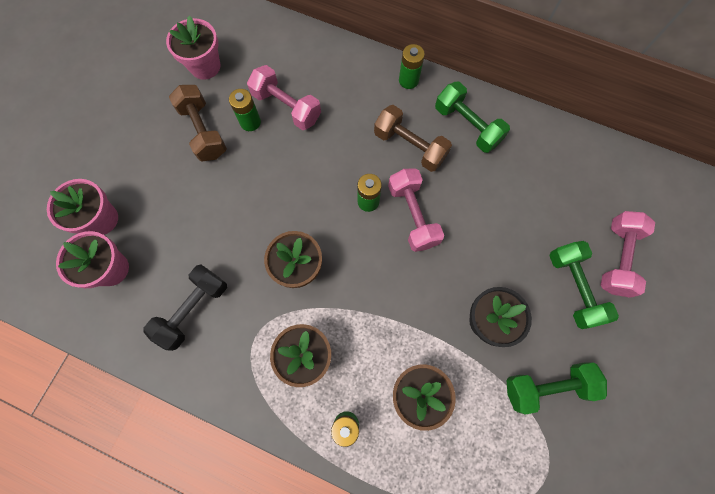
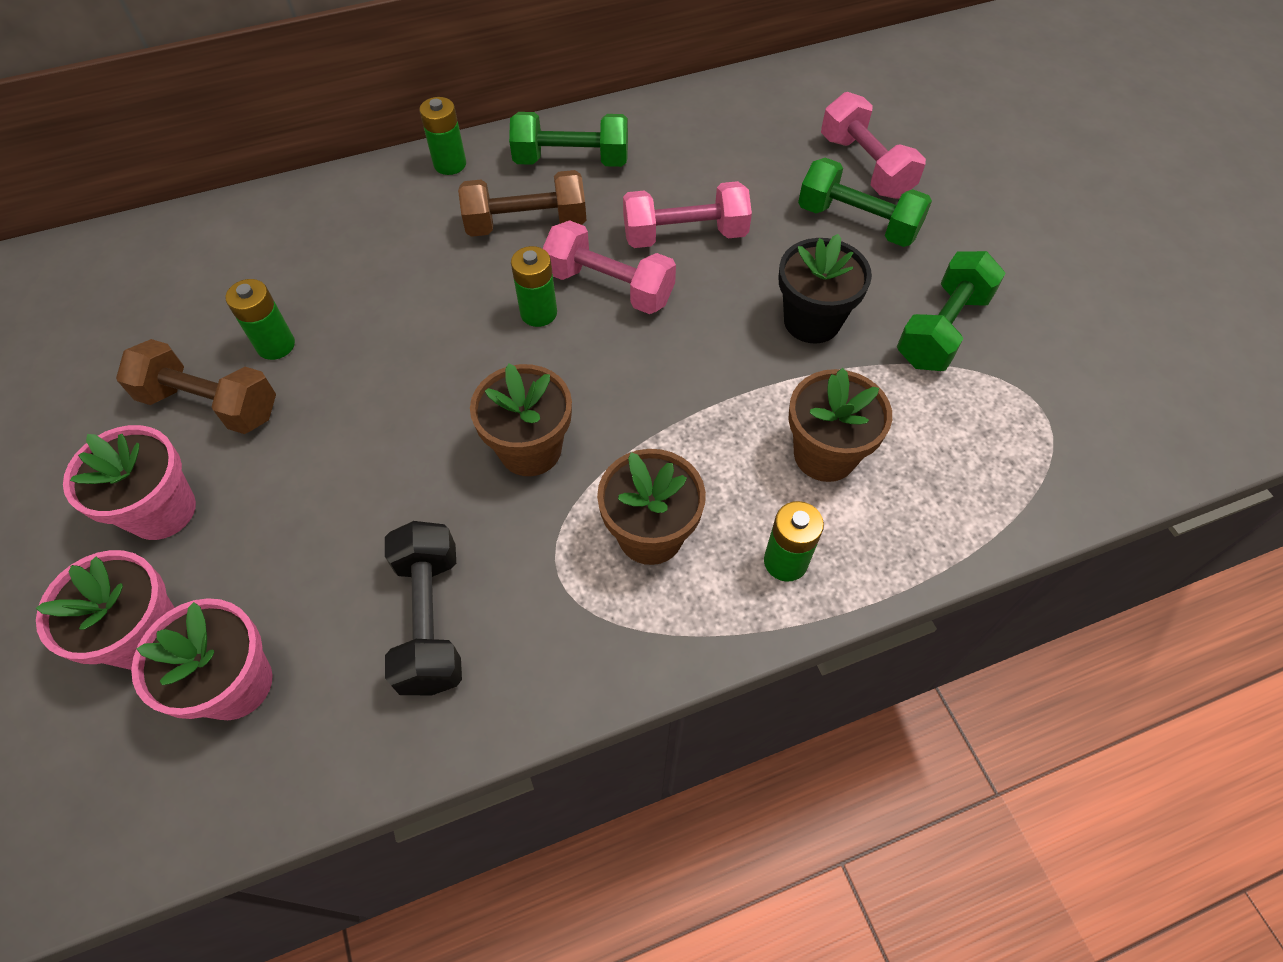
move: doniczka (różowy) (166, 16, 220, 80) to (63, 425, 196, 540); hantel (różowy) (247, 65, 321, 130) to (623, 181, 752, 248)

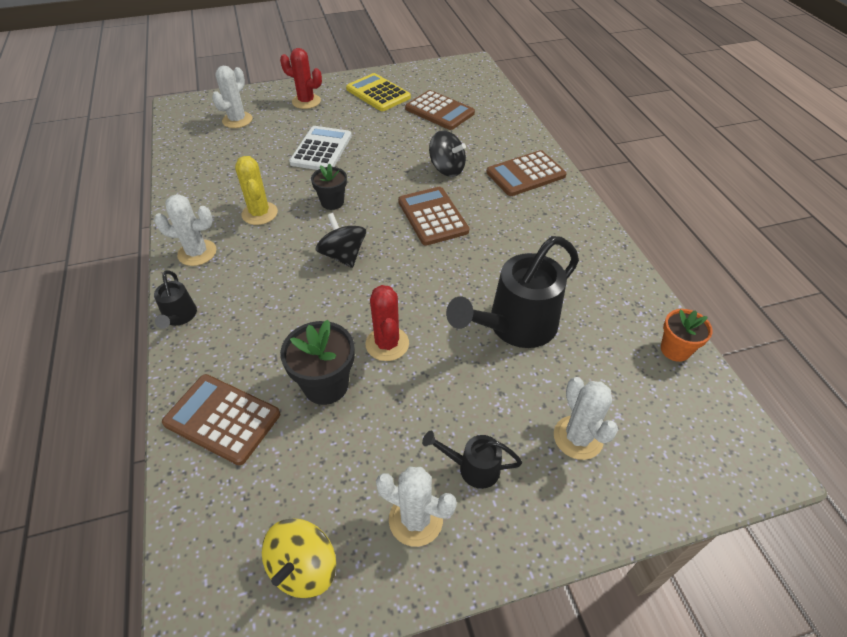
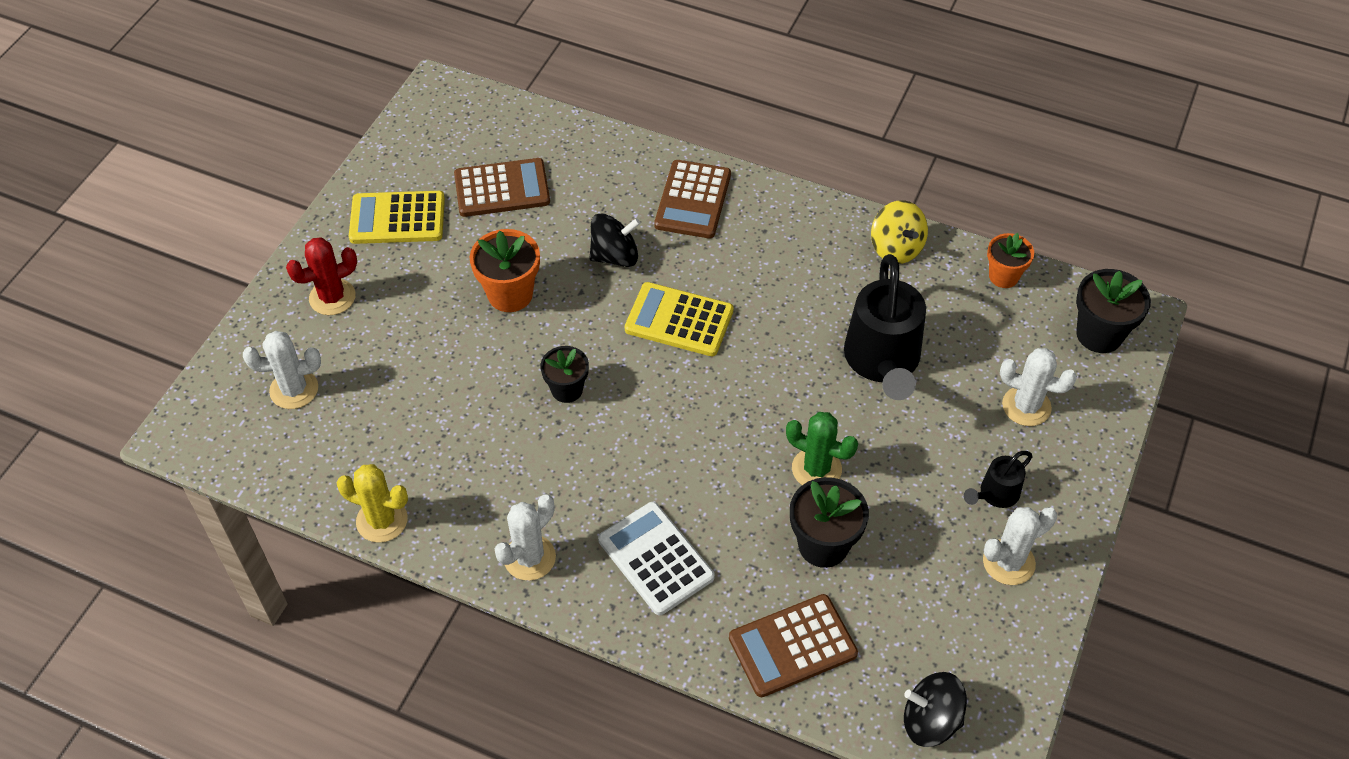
delete: konewka (czarny) (154, 270, 197, 329)
insert: doniczka (pomarańczowy) (470, 229, 540, 312); doniczka (czarny) (1076, 269, 1151, 353)
move: kaktus (żółty) (235, 156, 278, 225) to (336, 464, 408, 543); kalkulator (biały) (289, 126, 352, 170) to (598, 502, 715, 615); bączek (żółty) (262, 518, 336, 598) to (871, 200, 928, 264); bączek (czarny) (315, 213, 366, 268) to (904, 672, 967, 747)
recolor: kalkulator (brązowy) (398, 187, 469, 246) to kalkulator (żółty) (625, 282, 734, 356); kaktus (czerwony) (366, 285, 409, 361) to kaktus (zielony) (786, 412, 858, 485)
rotate: kaktus (biały) (212, 66, 252, 128) = (243, 331, 321, 409) 75 degrees counterclockwise

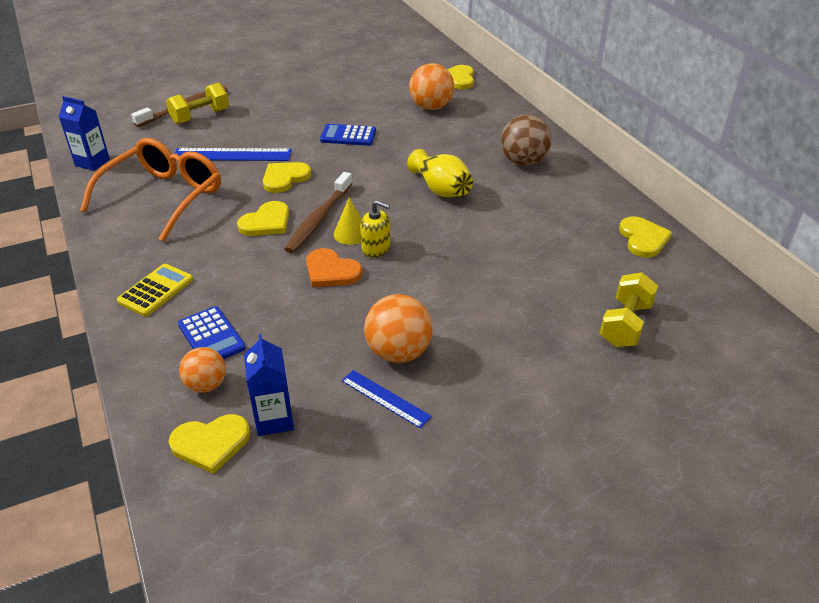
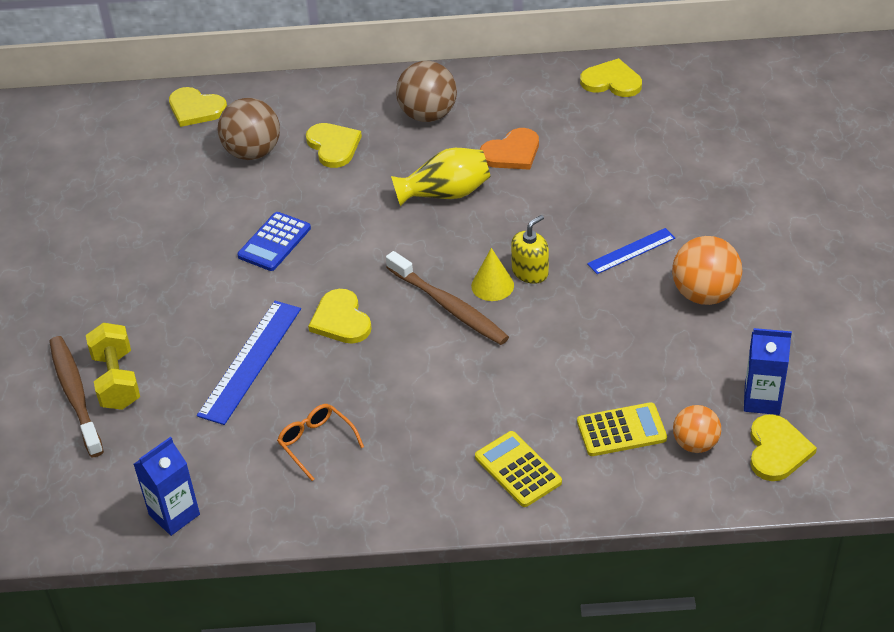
delete: hantel (żółty) (600, 273, 658, 347)
move: serce (żółty) (237, 201, 289, 236) to (306, 123, 362, 168); serce (pomarańczowy) (306, 248, 362, 287) to (479, 128, 539, 170); linijka (niebieski) (341, 370, 432, 428) to (587, 228, 675, 274)
recolor: piłka (pomarańczowy) (409, 63, 454, 110) to piłka (brązowy) (218, 98, 280, 160); kalkulator (niebieski) (178, 306, 246, 360) to kalkulator (żółty) (577, 402, 667, 456)
resize: okulary (pomarańczowy) (80, 138, 221, 242) = (277, 404, 364, 481) x0.44

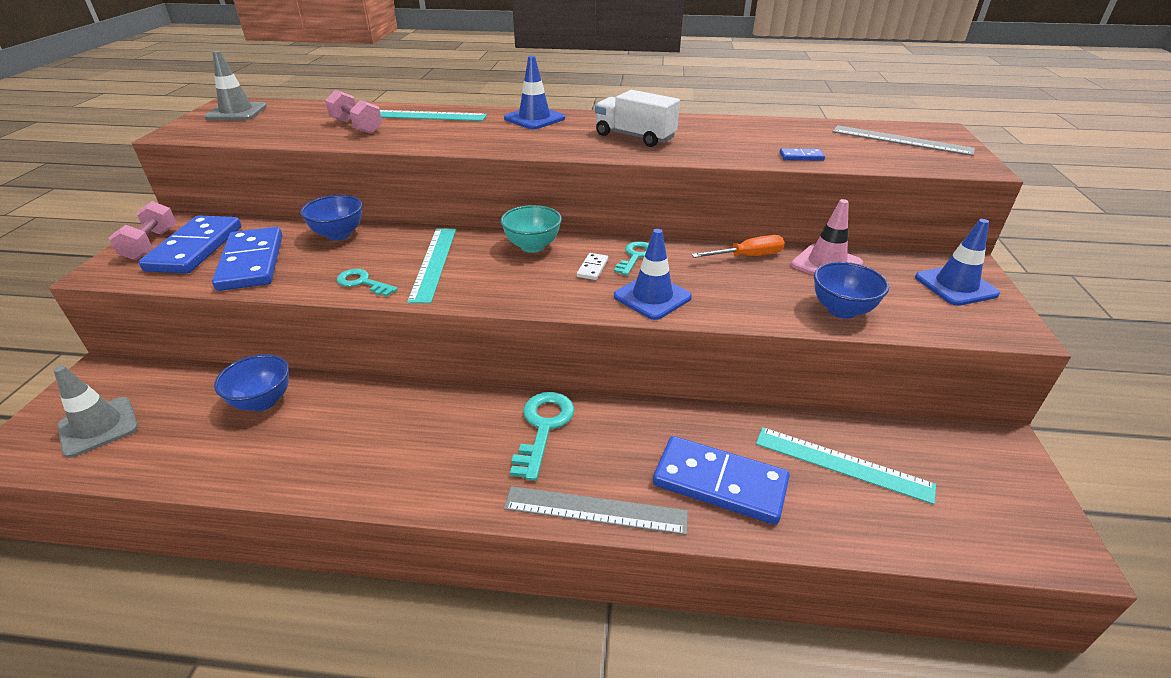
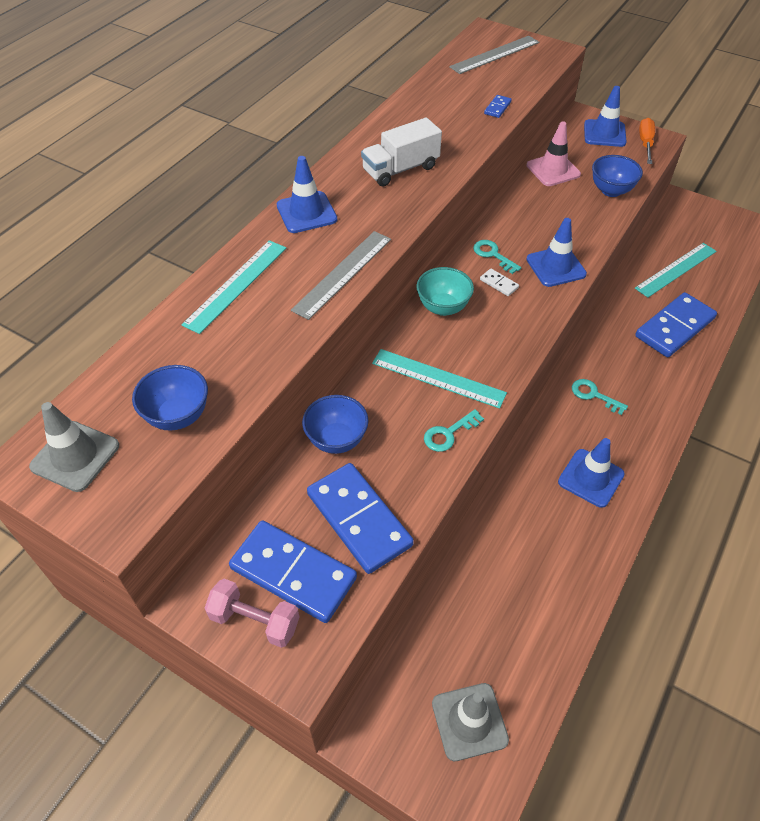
delete: hantel (różowy) (325, 90, 382, 134)
insert: pachołek (niebieski) (558, 438, 625, 508)
move: miska (niebieski) (214, 354, 289, 411) to (132, 365, 208, 431); linijka (szary) (504, 486, 688, 535) to (291, 231, 391, 320); śrubokręt (pomarańczowy) (692, 235, 785, 258) to (639, 118, 655, 164)
rotate: kostka domina (niebieski) (212, 227, 282, 291) = (307, 463, 414, 574) 45 degrees clockwise
resize: klucz (turkusowy) (510, 392, 574, 481) = (572, 379, 628, 415) x0.64

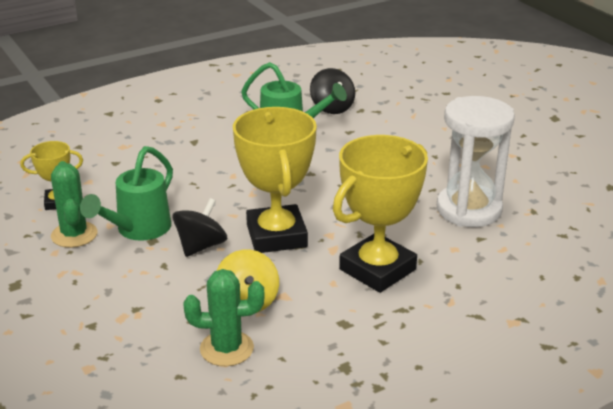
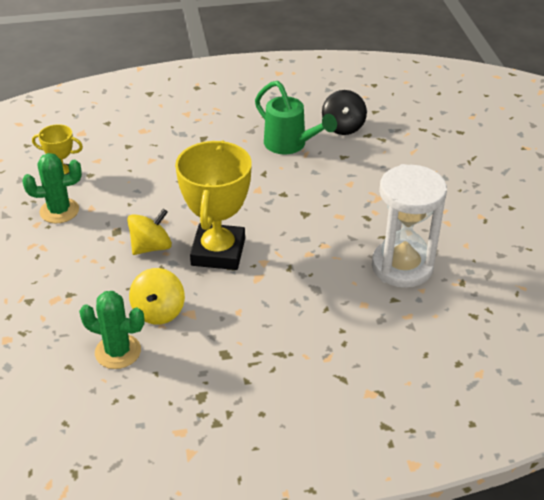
delete: konewka (zielony) (80, 146, 173, 241); puchar (żółty) (333, 135, 428, 293)
recolor: bączek (czarny) (172, 198, 227, 257) to bączek (żółty) (127, 209, 172, 255)
rotate: kaktus (zielony) (51, 161, 97, 248) = (22, 153, 82, 223) 75 degrees clockwise

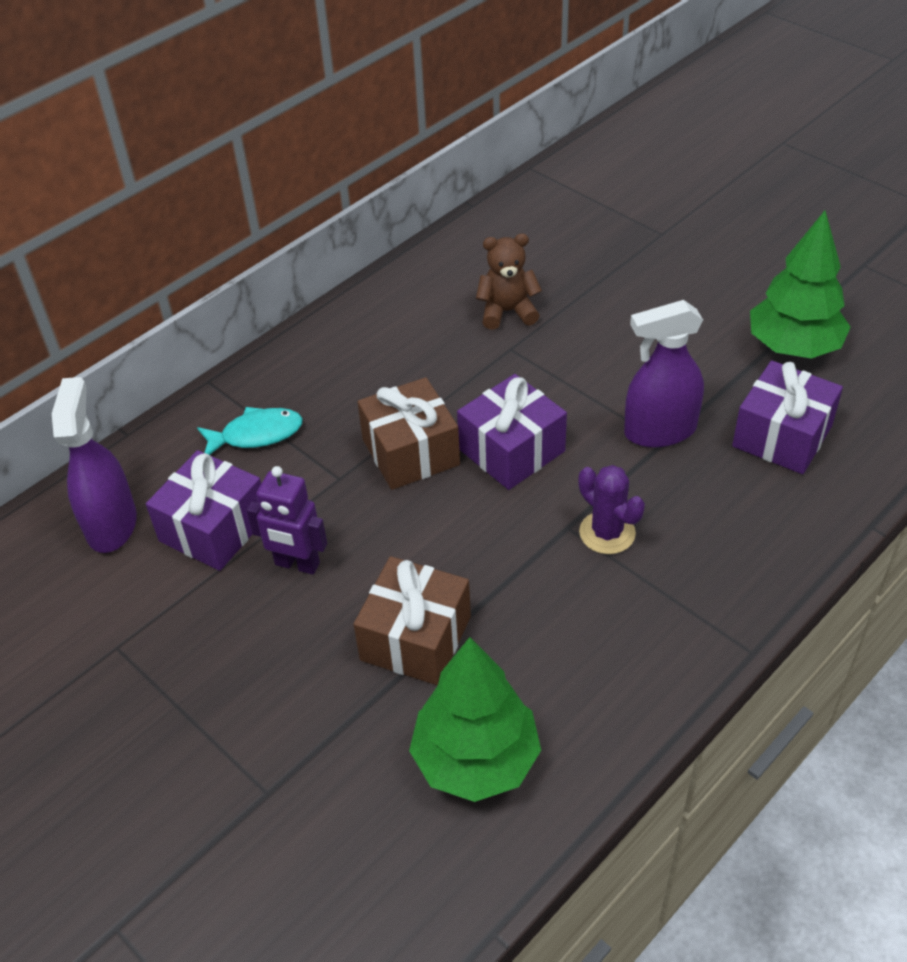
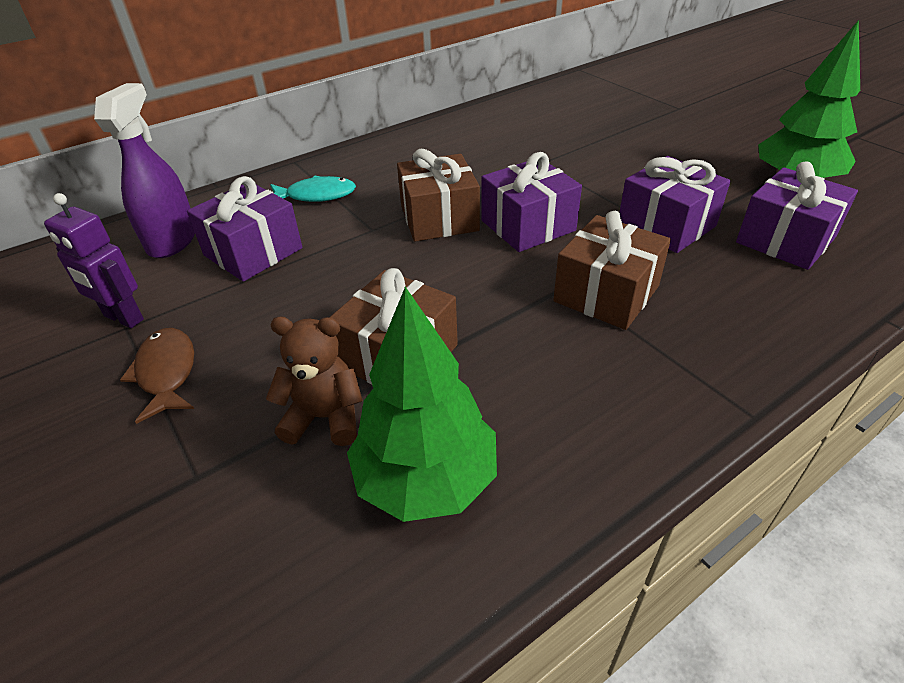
insert: ryba (brązowy) (120, 328, 194, 424)
move: robot (fioletowy) (247, 466, 327, 575) to (44, 193, 144, 328); miś (brązowy) (476, 234, 542, 330) to (266, 317, 363, 446)
replace: kaktus (fioletowy) (578, 465, 645, 554) to prezent (brązowy) (553, 211, 671, 330); spryskiwacz (fioletowy) (624, 300, 704, 448) to prezent (fioletowy) (619, 156, 731, 253)

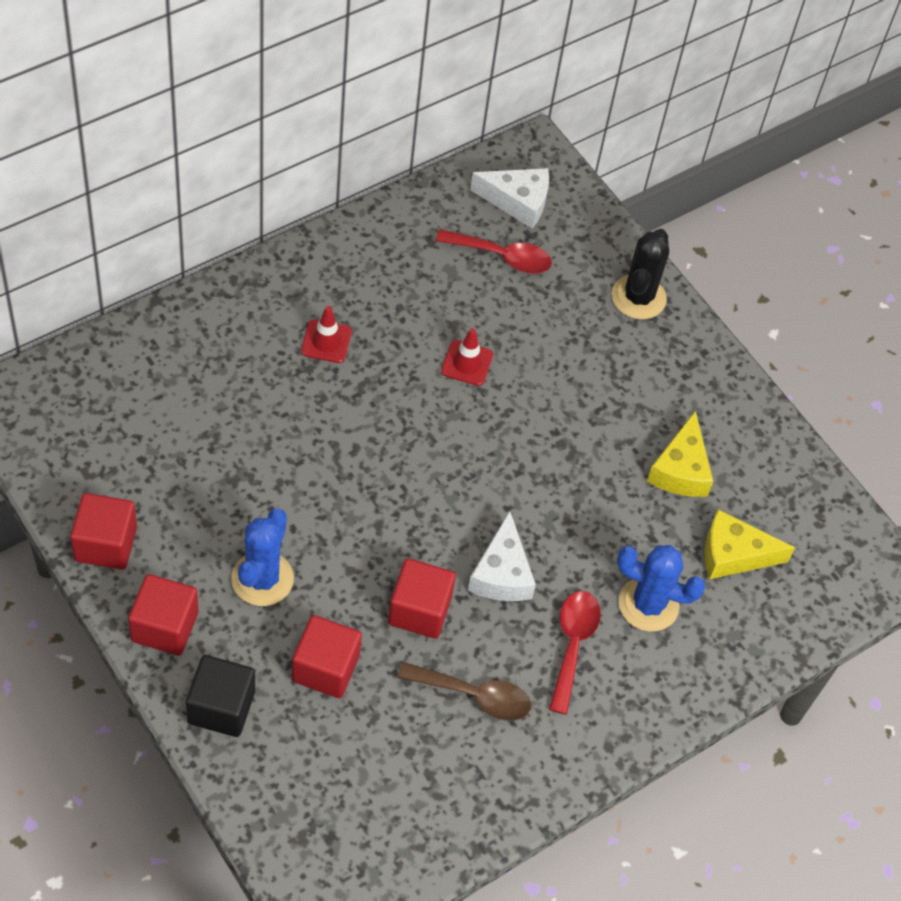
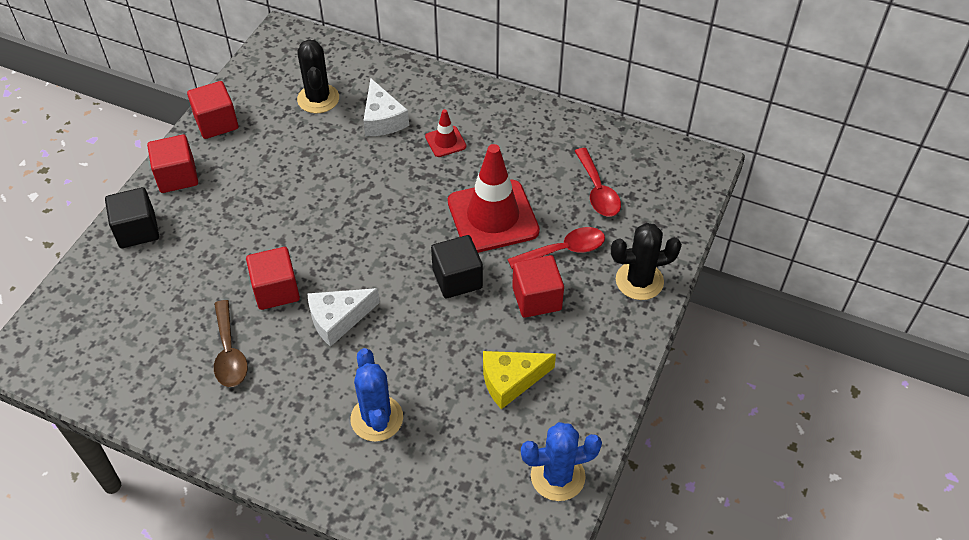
delete: ser (żółty) (704, 509, 795, 579)
insert: kaktus (czarny) (297, 39, 339, 114); sześcian (czarny) (431, 235, 483, 298)
move: ser (biały) (470, 168, 549, 229) to (363, 78, 409, 136); łyżka (czerwony) (549, 591, 601, 715) to (508, 227, 605, 269); sześcian (czerwony) (292, 615, 362, 698) to (512, 255, 564, 318); kaktus (niebieski) (231, 508, 294, 606) to (521, 422, 602, 501)
resize: pachołek (czerwony) (441, 328, 493, 386) = (448, 144, 540, 253) x2.18

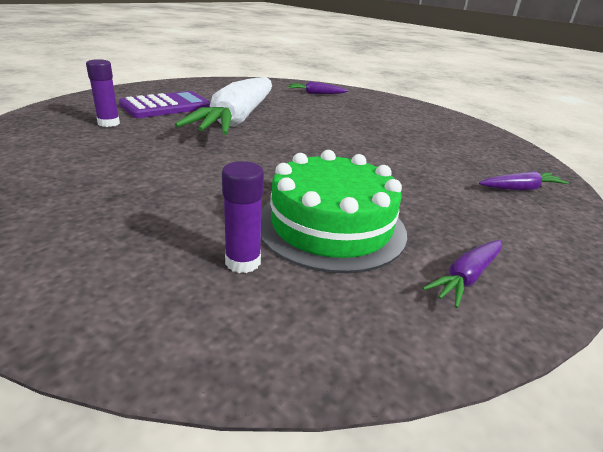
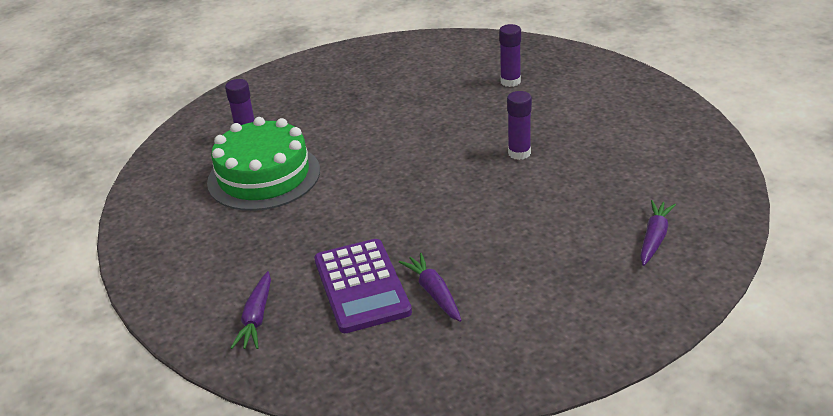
move: kalkulator (fioletowy) (119, 91, 211, 118) to (314, 239, 412, 333); marchewka (fioletowy) (423, 240, 502, 308) to (399, 253, 462, 322)
replace: marchewka (biały) (175, 77, 272, 135) to klej w sztyfcie (fioletowy) (507, 91, 532, 160)

